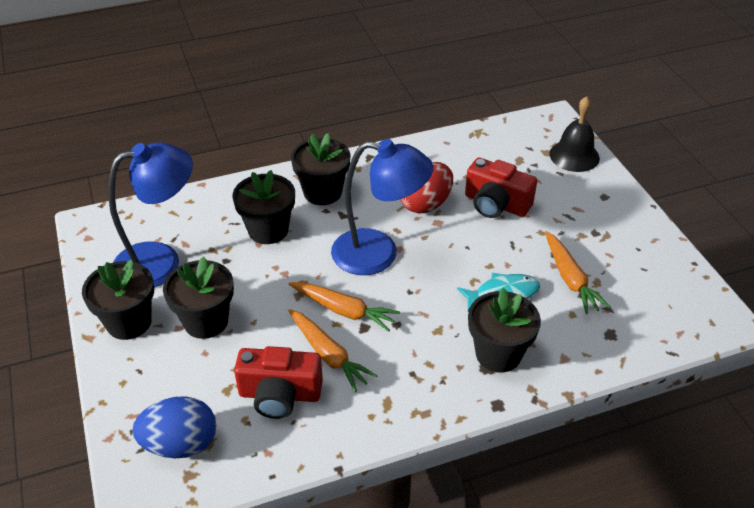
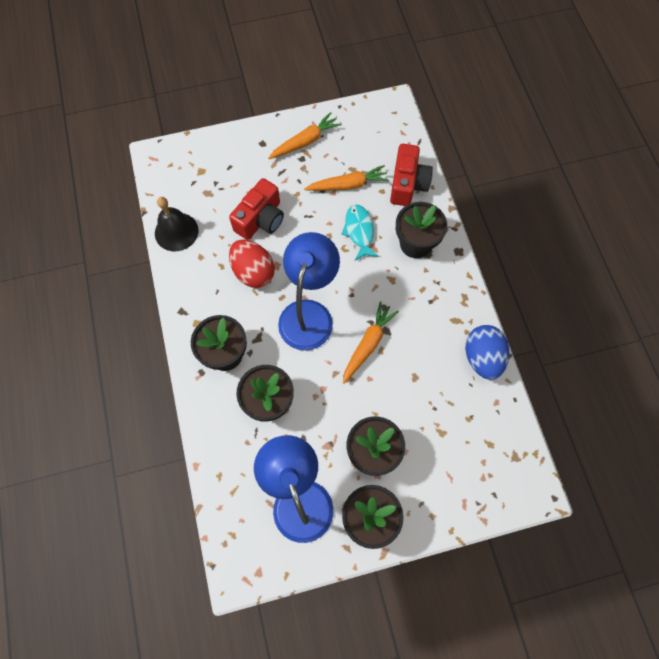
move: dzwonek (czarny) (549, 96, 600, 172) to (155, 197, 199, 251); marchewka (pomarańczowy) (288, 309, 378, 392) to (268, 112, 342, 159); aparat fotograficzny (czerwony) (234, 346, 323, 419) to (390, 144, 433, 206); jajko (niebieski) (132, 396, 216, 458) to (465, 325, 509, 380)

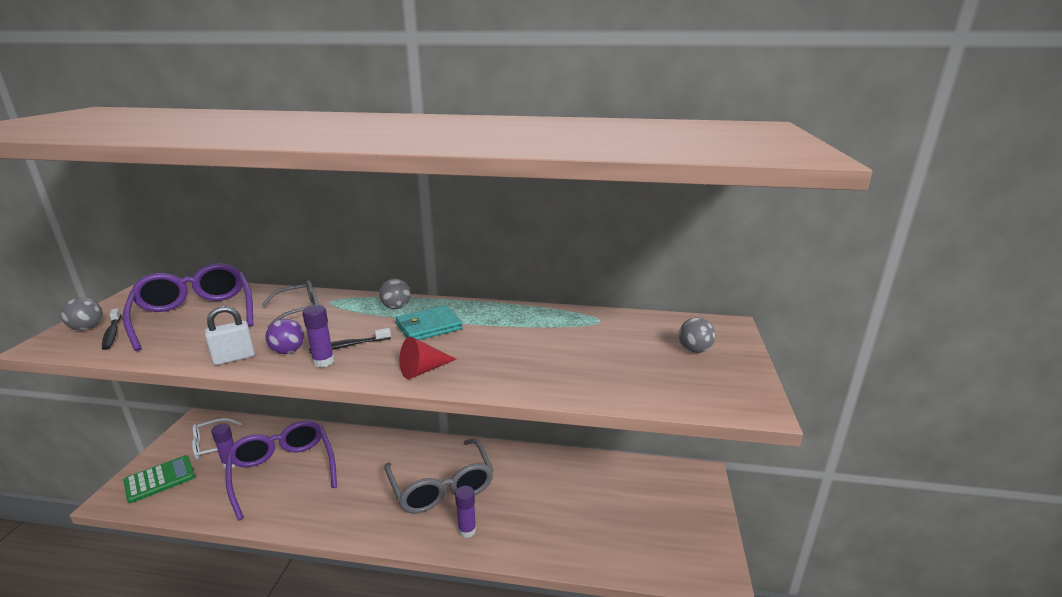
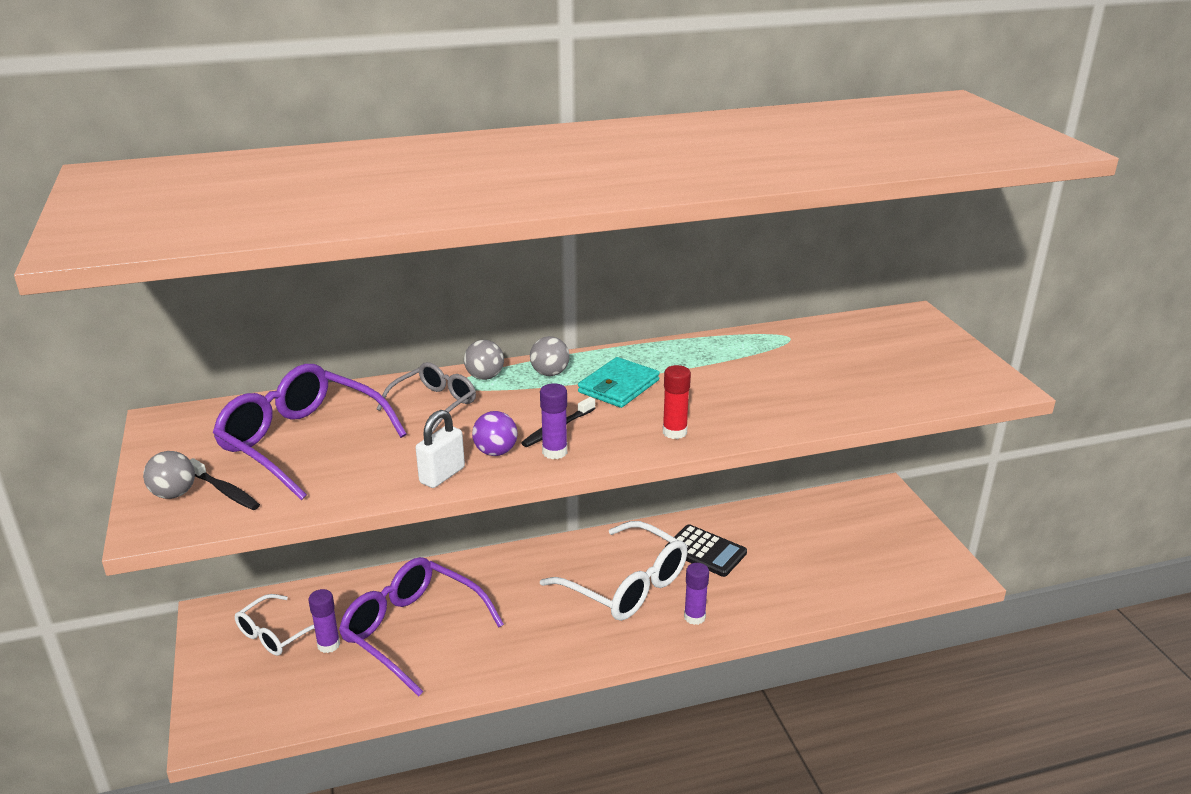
delete: kalkulator (zielony) (124, 455, 195, 503)
insert: kalkulator (czarny) (665, 524, 747, 577)
move: piłka (szary) (679, 318, 715, 353) to (464, 340, 504, 380)
replace: stożek (czerwony) (400, 337, 456, 379) to klej w sztyfcie (czerwony) (663, 365, 691, 439)
recolor: okulary (szary) (384, 438, 494, 513) to okulary (biały) (540, 521, 687, 621)

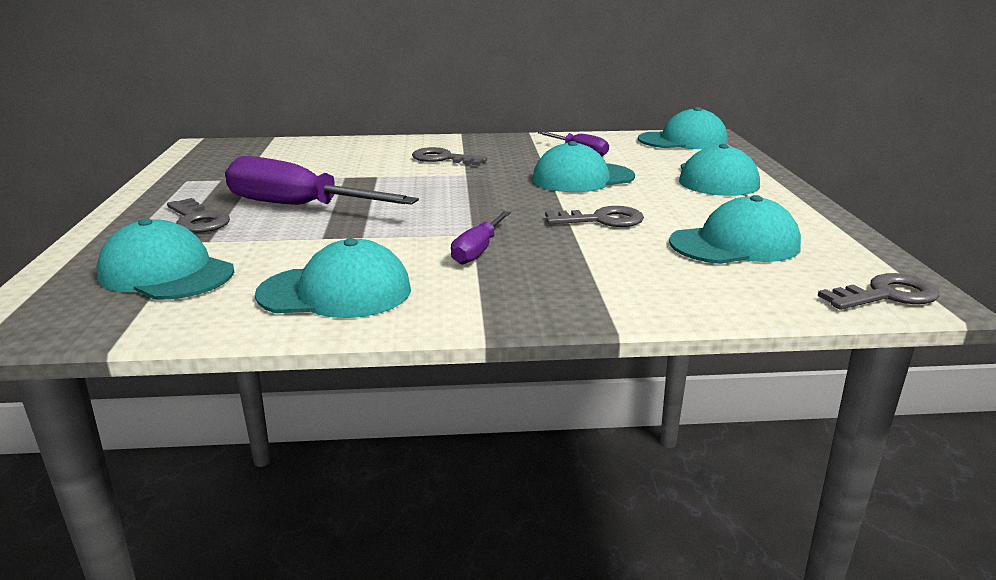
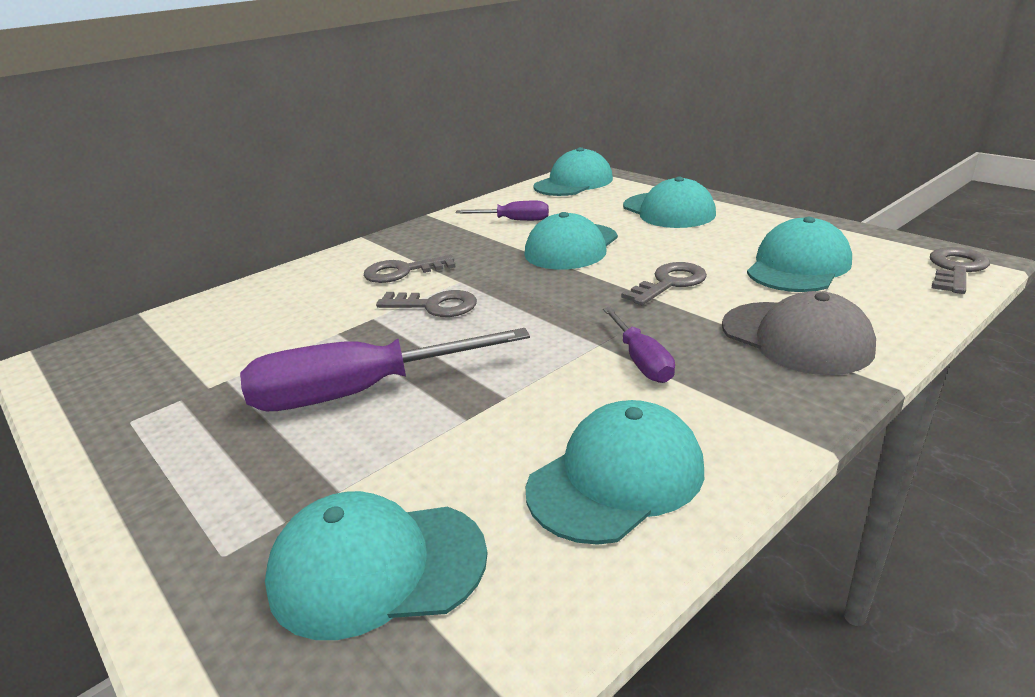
insert: czapka (szary) (722, 291, 876, 375)
move: klucz (szary) (167, 198, 230, 233) to (376, 290, 477, 317)

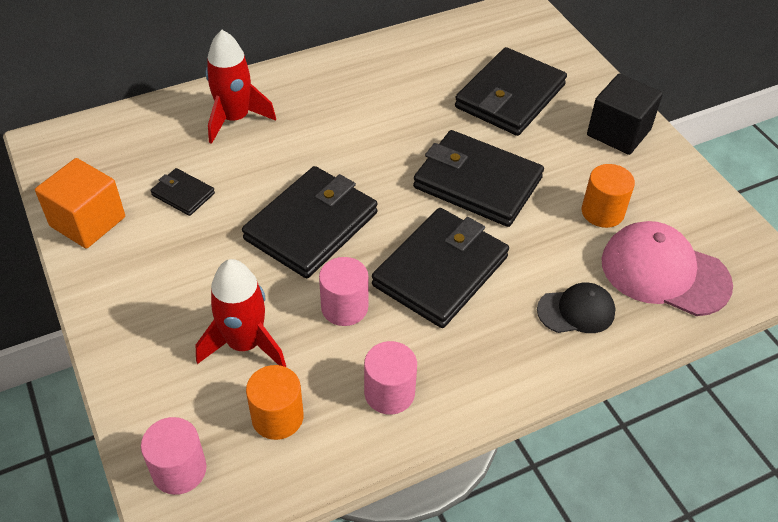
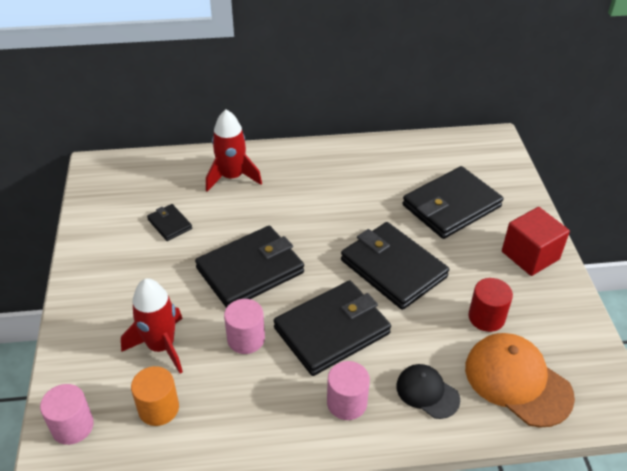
delete: sześcian (pomarańczowy) (35, 158, 125, 249)
move: walec (różowy) (364, 341, 417, 415) to (327, 361, 370, 420)
recolor: czapka (różowy) (601, 221, 733, 316) to czapka (pomarańczowy) (465, 333, 575, 428); walec (pomarańczowy) (582, 164, 635, 228) to walec (czerwony) (468, 278, 513, 332); sześcian (czarny) (587, 74, 663, 155) to sześcian (czerwony) (502, 207, 570, 276)
rotate: czapka (czarny) (537, 283, 615, 333) = (396, 364, 460, 419) 150 degrees counterclockwise

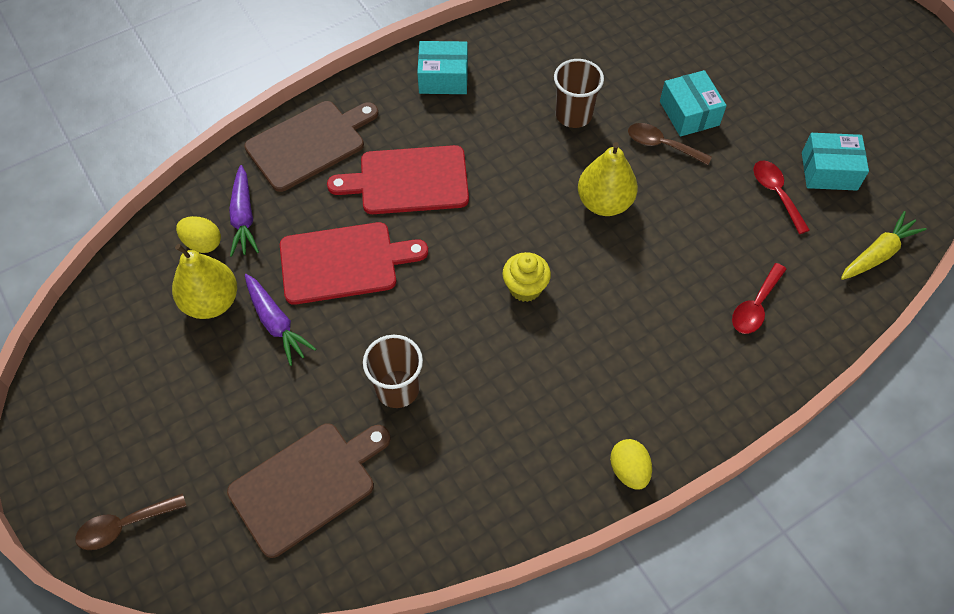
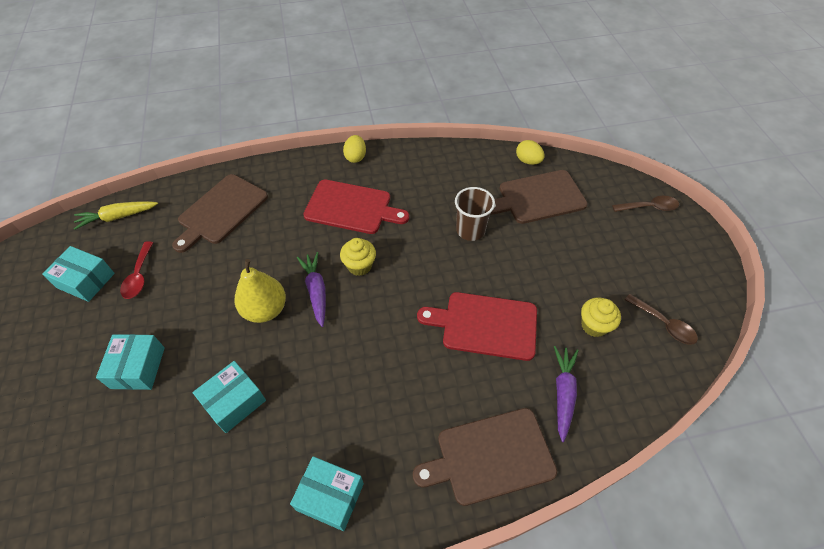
move: marchewka (fioletowy) (245, 274, 316, 366) to (297, 252, 326, 327); deska do krojenia (czerwony) (327, 145, 469, 214) to (303, 180, 409, 234); jajko (żółty) (176, 216, 221, 253) to (516, 140, 545, 165); łyżka (brązowy) (628, 123, 712, 165) to (625, 294, 698, 345)
replace: łyżka (czerwony) (732, 263, 787, 334) to deska do krojenia (brązowy) (172, 174, 268, 253); szklanka (brązowy) (554, 59, 604, 128) to pudełko (turkusowy) (193, 361, 266, 433); gruszka (żółty) (172, 244, 237, 319) to muffinka (żółty) (581, 297, 621, 337)

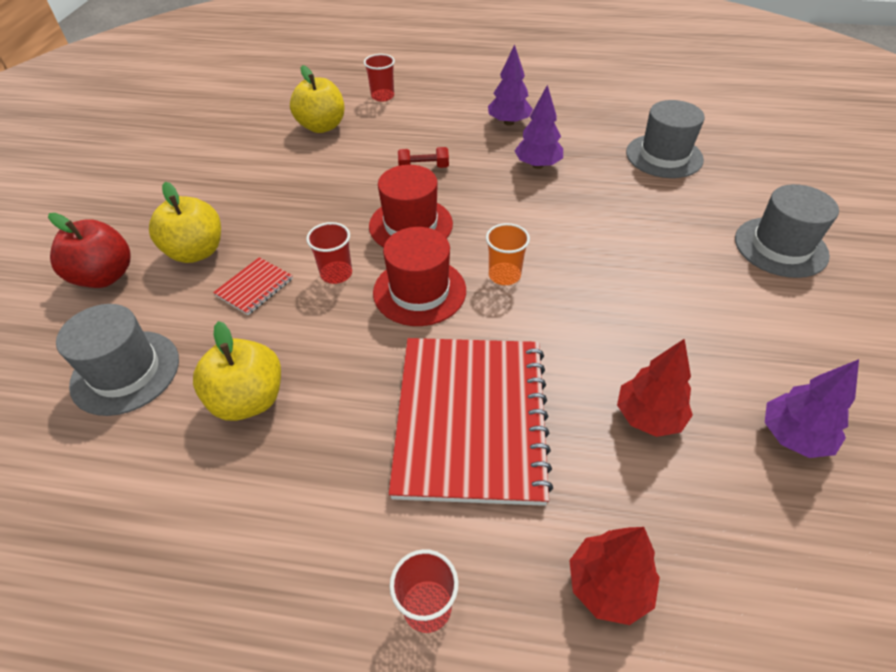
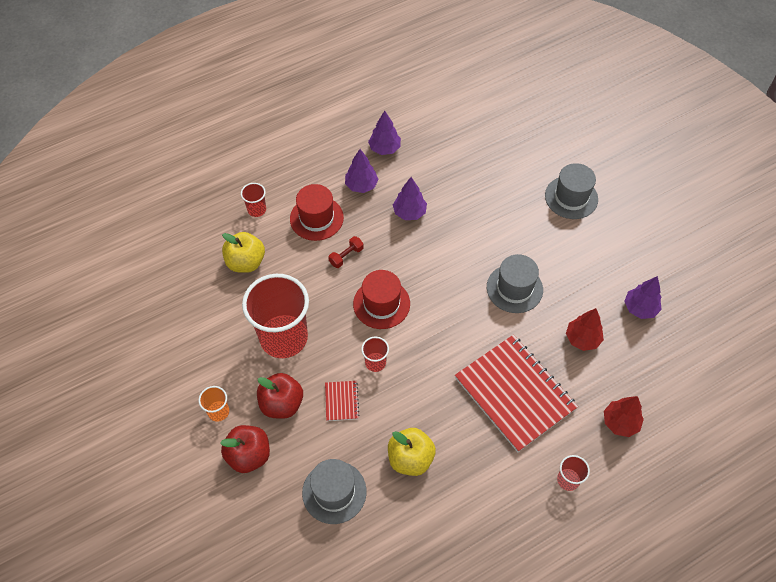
insert: szklanka (czerwony) (242, 274, 309, 358); drzewko (fioletowy) (368, 111, 401, 155)
move: szklanka (pomarańczowy) (486, 223, 530, 285) to (199, 386, 229, 422); kapelusz (czerwony) (373, 227, 466, 326) to (290, 184, 344, 241); kapelusz (szary) (626, 100, 705, 178) to (487, 254, 543, 313)
recolor: jabłko (żółty) (149, 182, 221, 263) to jabłko (czerwony) (257, 373, 303, 419)

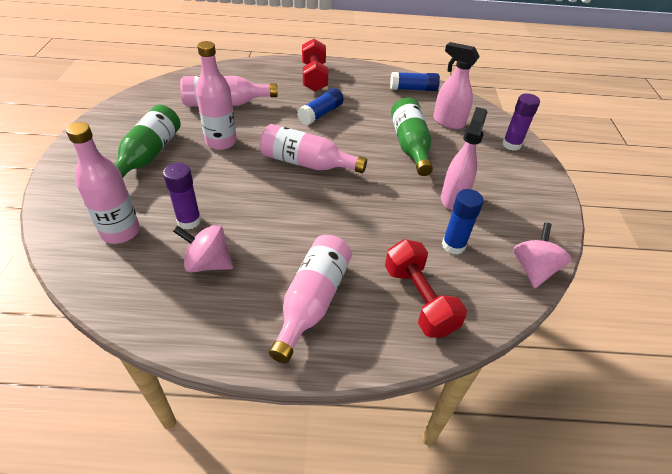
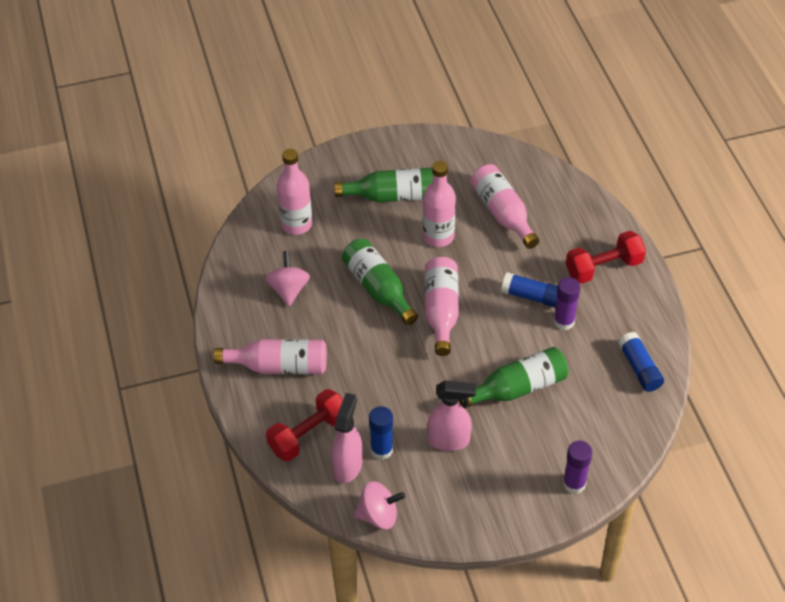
insert: butelka (zielony) (342, 239, 418, 325)
move: spryskiwacz (różowy) (433, 42, 480, 129) to (331, 393, 362, 483); klej w sztyfcie (fioletowy) (163, 163, 201, 230) to (554, 277, 580, 330)

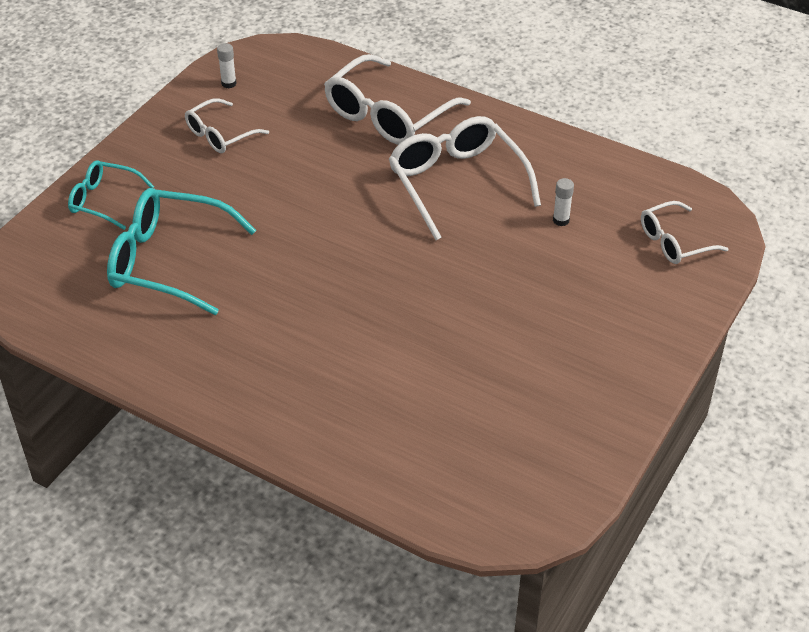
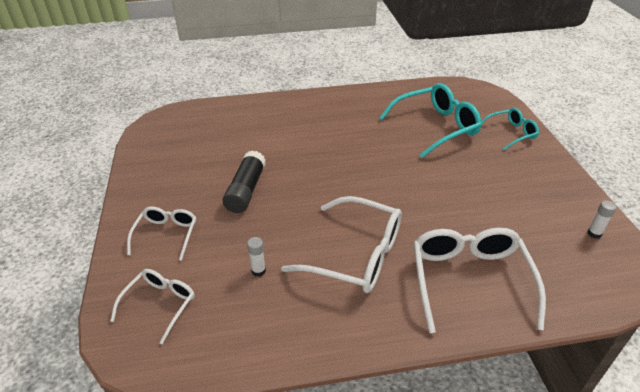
insert: klej w sztyfcie (czarny) (223, 150, 266, 213)
move: okulary (biały) (185, 98, 269, 153) to (127, 207, 196, 261)

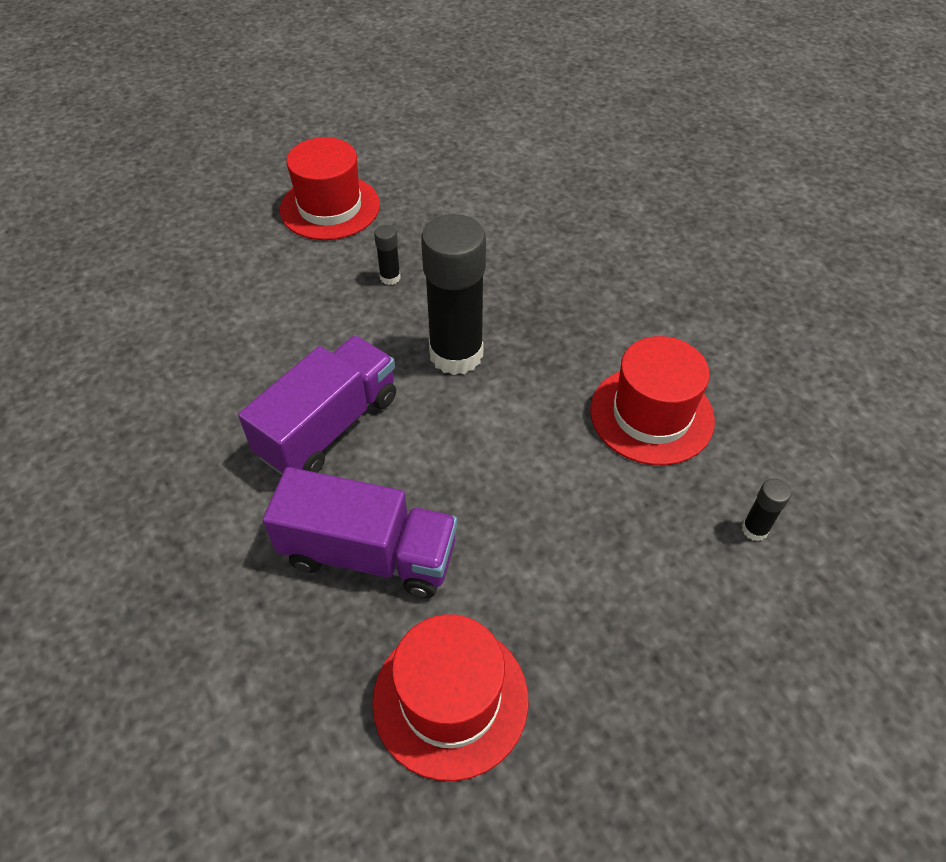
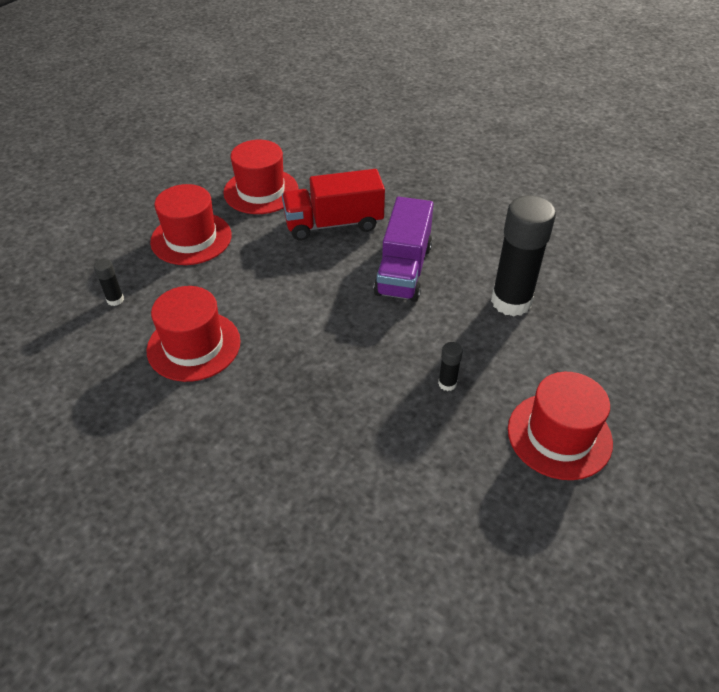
insert: kapelusz (czerwony) (150, 184, 232, 265)
move: klej w sztyfcie (czarny) (421, 214, 486, 375) to (491, 195, 556, 317)
recolor: ciężarówka (fioletowy) (263, 467, 457, 598) to ciężarówka (czerwony) (282, 169, 385, 241)

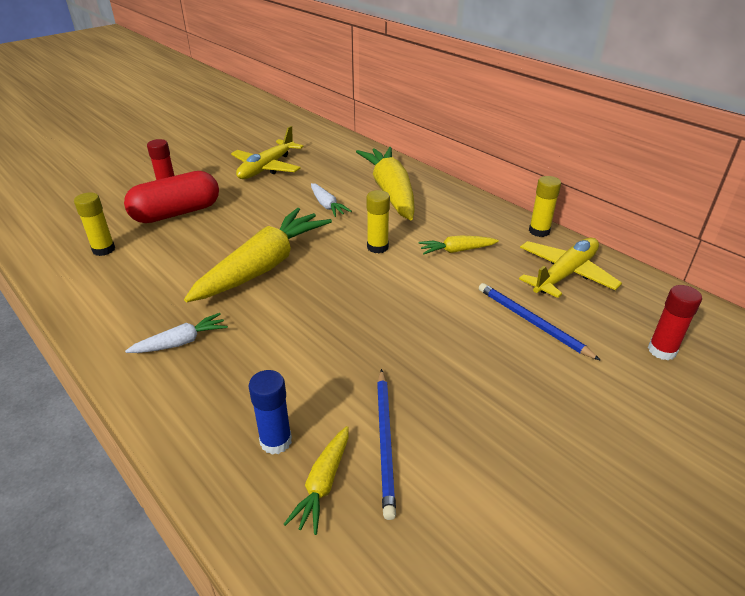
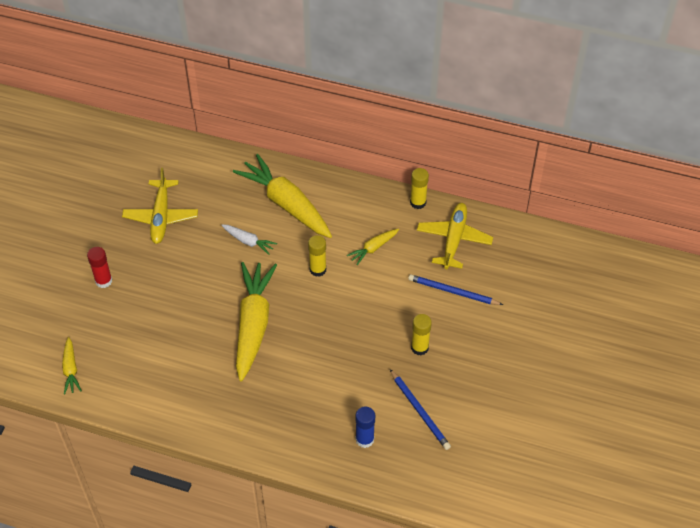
delete: kapsułka (czerwony) (124, 171, 219, 223); marchewka (biały) (125, 313, 228, 353); klej w sztyfcie (czerwony) (648, 285, 702, 360)
move: marchewka (żółty) (284, 426, 349, 535) to (62, 337, 82, 394); klej w sztyfcie (żółty) (74, 192, 115, 256) to (411, 314, 432, 355)

